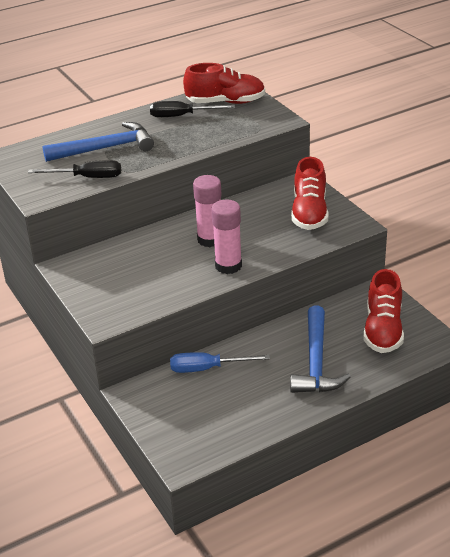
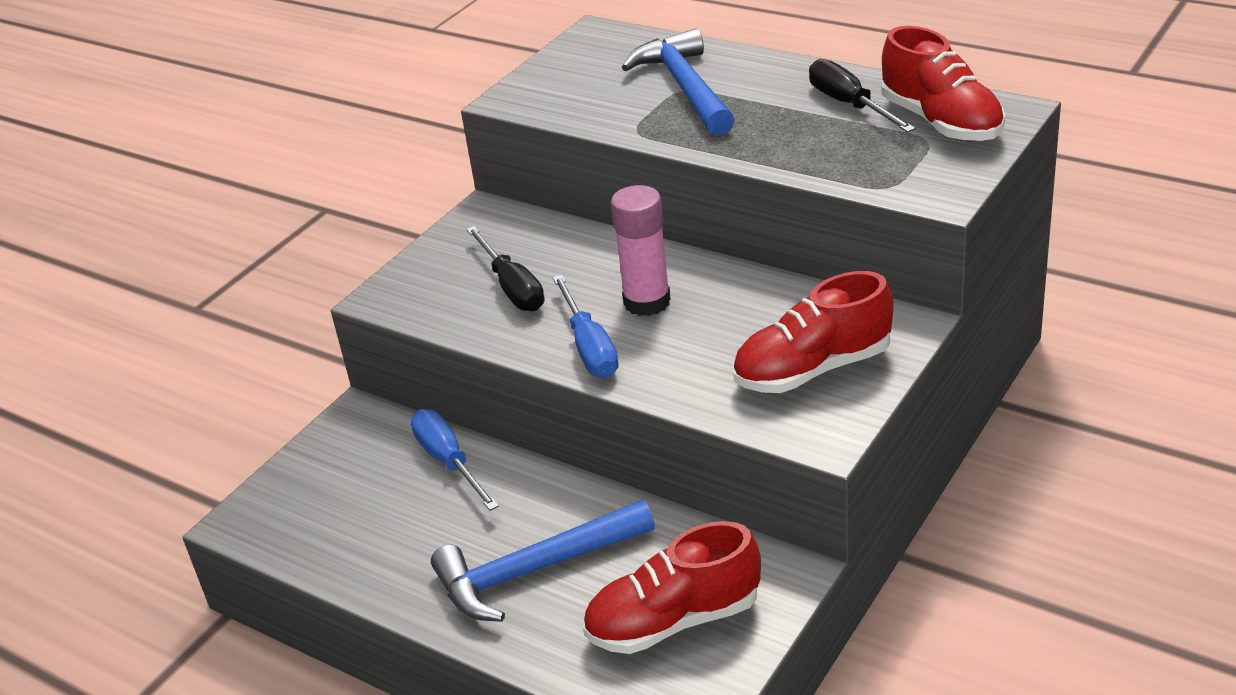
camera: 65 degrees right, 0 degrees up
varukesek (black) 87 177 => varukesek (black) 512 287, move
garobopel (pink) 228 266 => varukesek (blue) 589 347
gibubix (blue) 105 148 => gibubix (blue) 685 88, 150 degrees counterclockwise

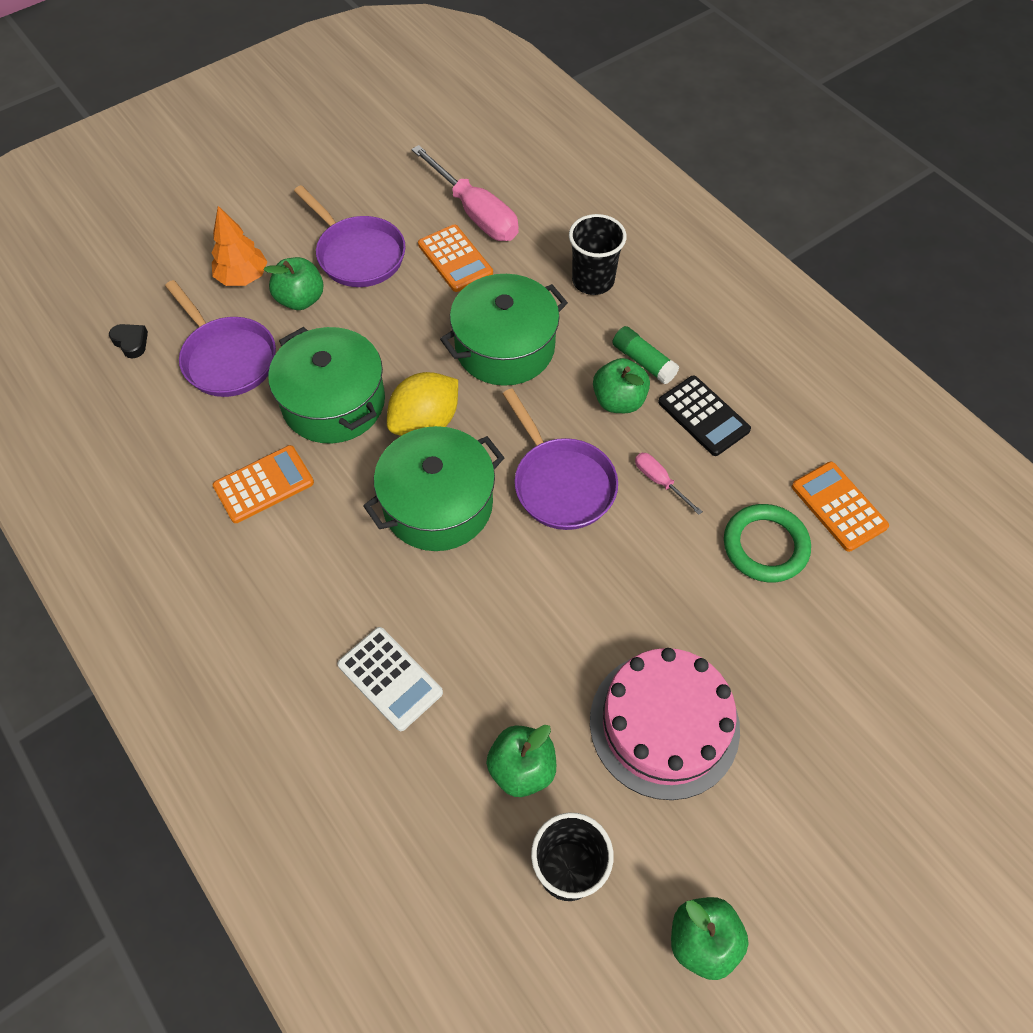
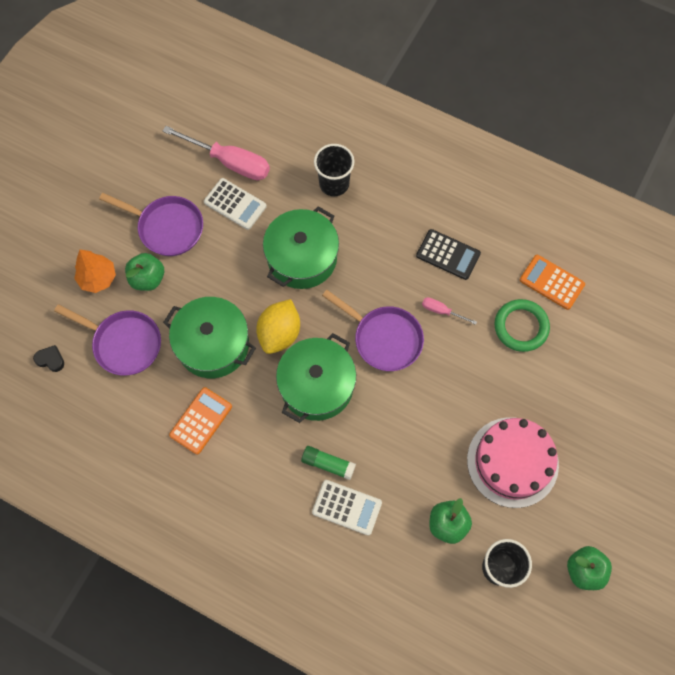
camera: 25 degrees left, 10 degrees up
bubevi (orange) 455 259 => bubevi (white) 235 204
garobopel (green) 643 362 => garobopel (green) 328 464, move
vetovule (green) 619 401 => nothing

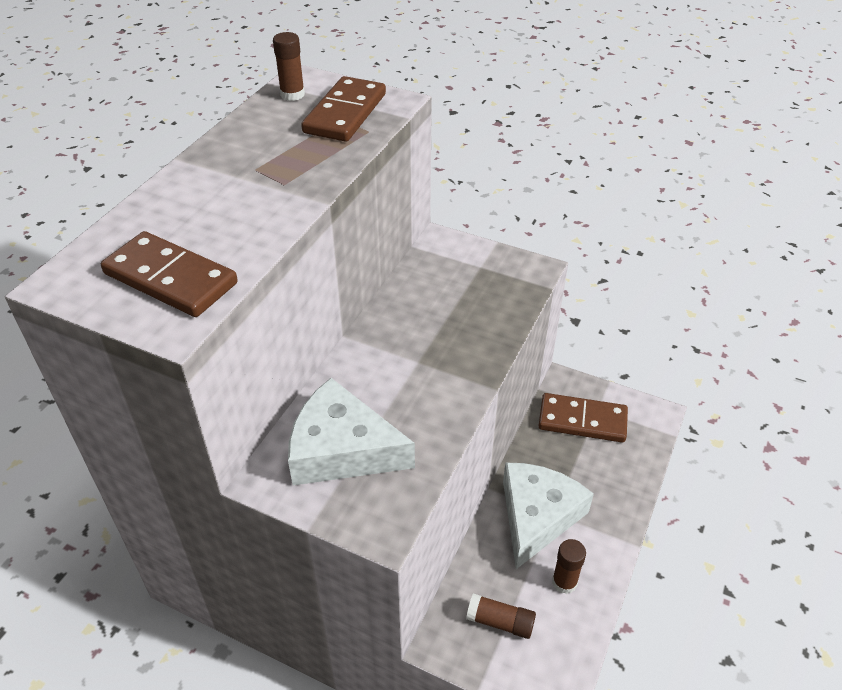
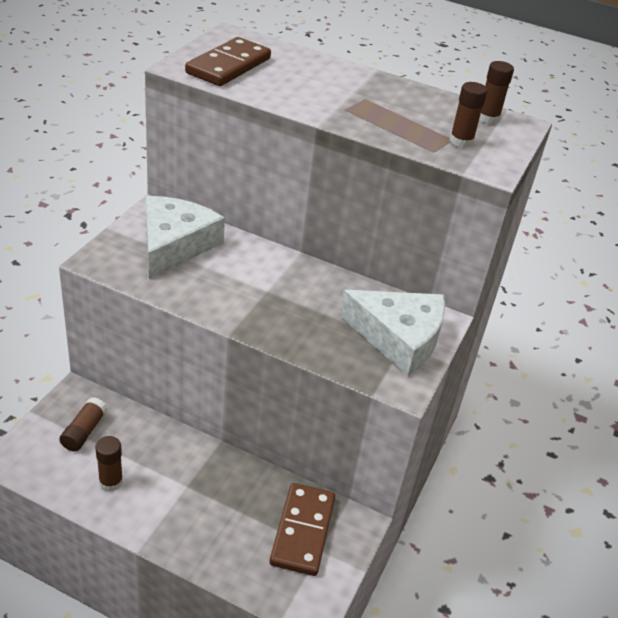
camera: 85 degrees right, 5 degrees down
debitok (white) 537 516 => debitok (white) 398 338, move
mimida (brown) 345 113 => garobopel (brown) 461 141

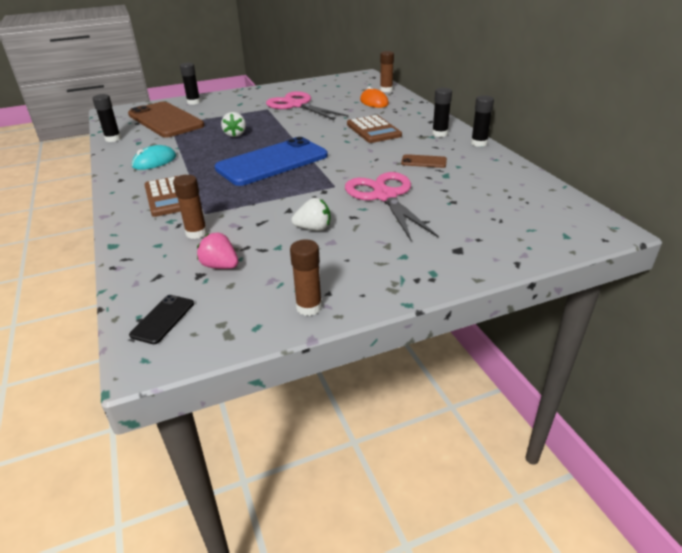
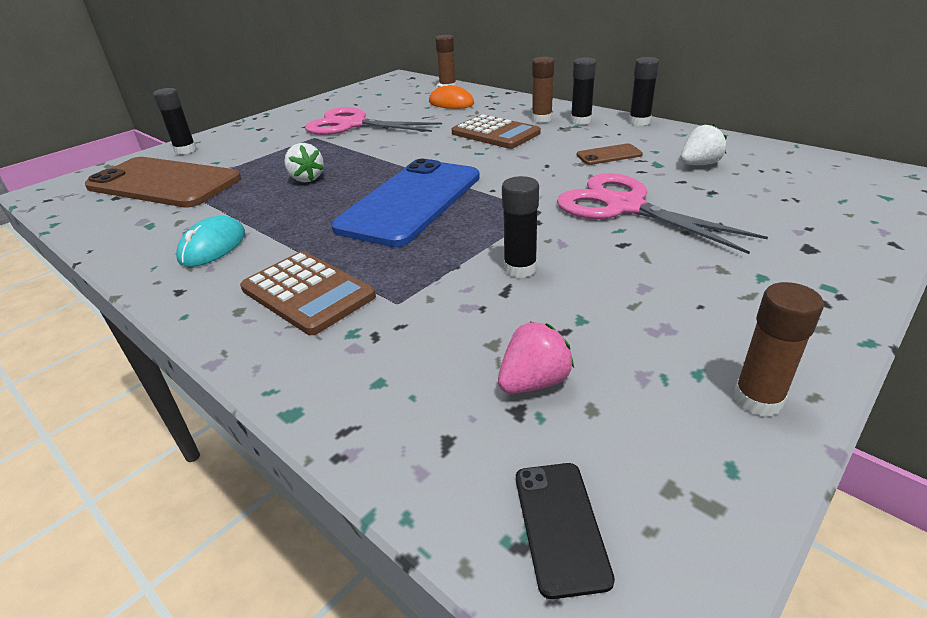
camera: 25 degrees left, 0 degrees up
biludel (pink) 220 266 => biludel (pink) 534 382, 135 degrees clockwise
garobopel (black) 113 139 => garobopel (black) 520 269, move
garobopel (brown) 196 233 => garobopel (brown) 541 119, move
biludel (white) 313 228 => biludel (white) 699 164, move

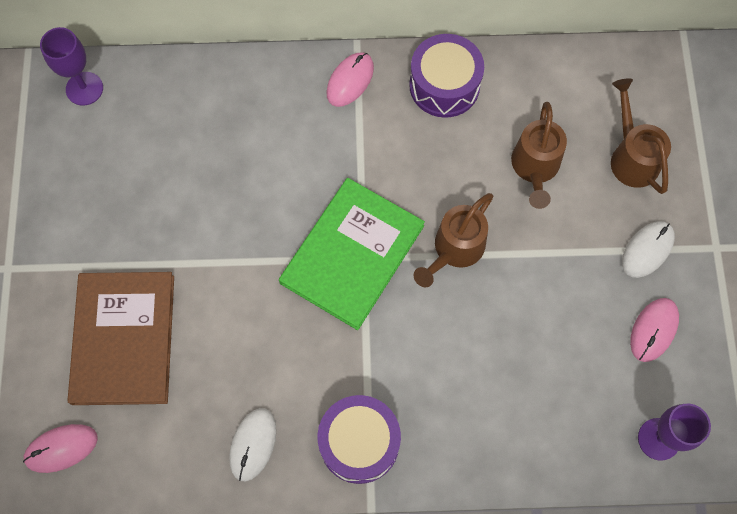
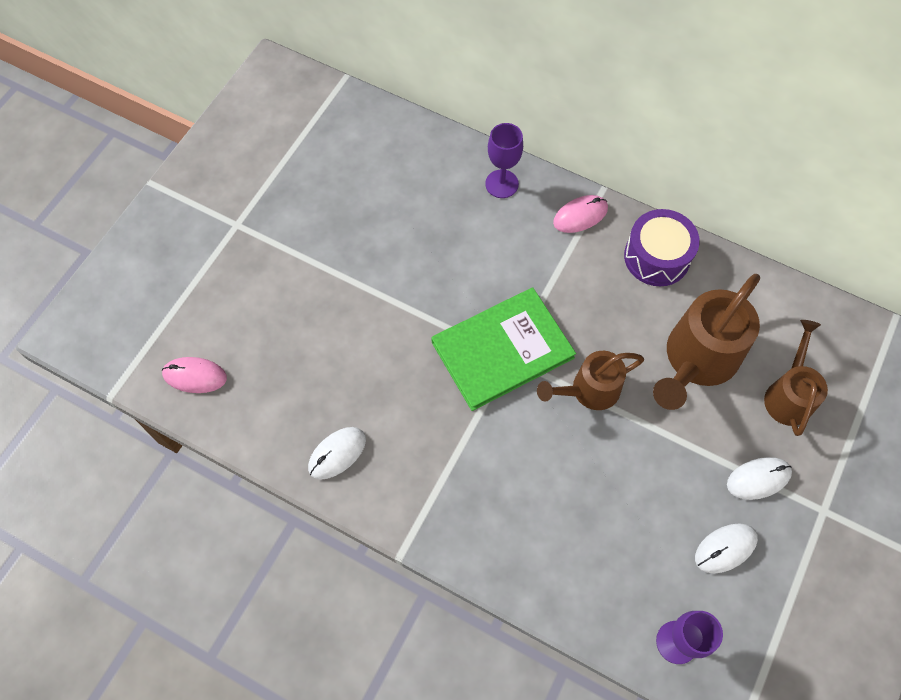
camera: 30 degrees right, 5 degrees down
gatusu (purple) 84 88 => gatusu (purple) 501 184, move
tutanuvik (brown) 535 168 => tutanuvik (brown) 696 360, x1.59
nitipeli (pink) 653 330 => nitipeli (white) 725 548
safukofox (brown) 123 339 => nothing
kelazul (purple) 359 442 => nothing

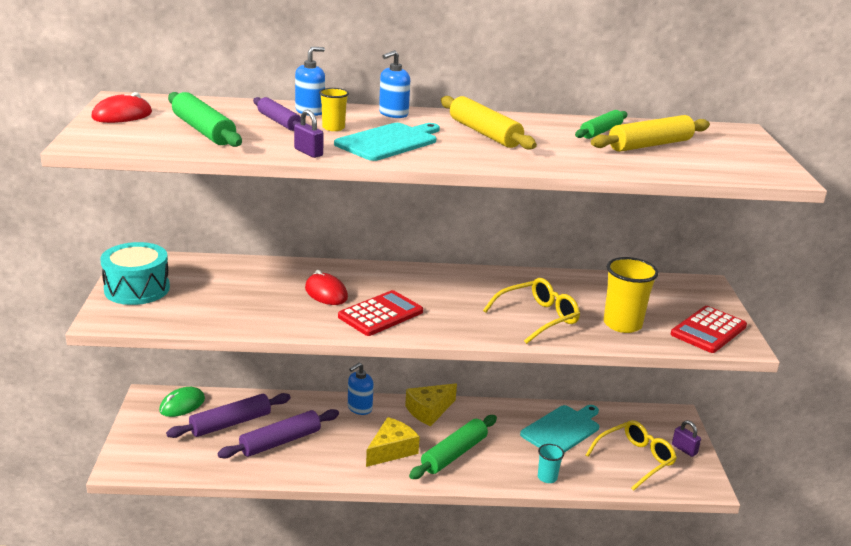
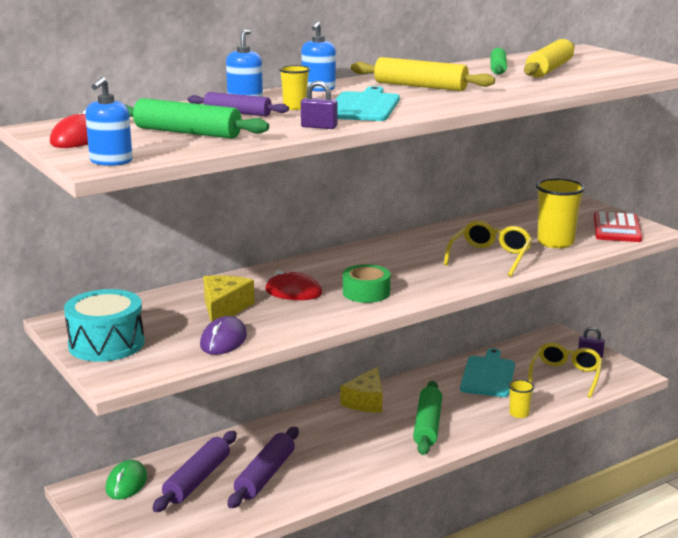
camera: 30 degrees left, 5 degrees down
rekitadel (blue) 359 408 => rekitadel (blue) 111 161, move
nothing => nitipeli (purple) 223 340
debitok (yellow) 391 450 => debitok (yellow) 224 309, move
bubevi (red) 380 314 => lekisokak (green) 366 292
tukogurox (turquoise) 547 477 => tukogurox (yellow) 519 413

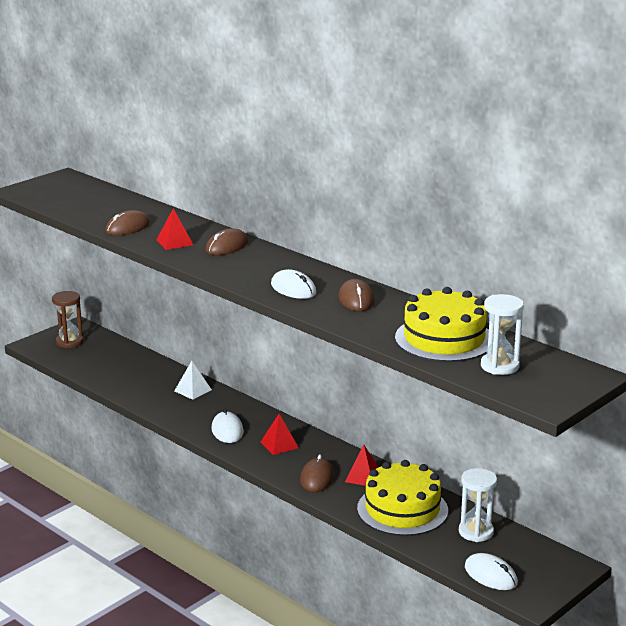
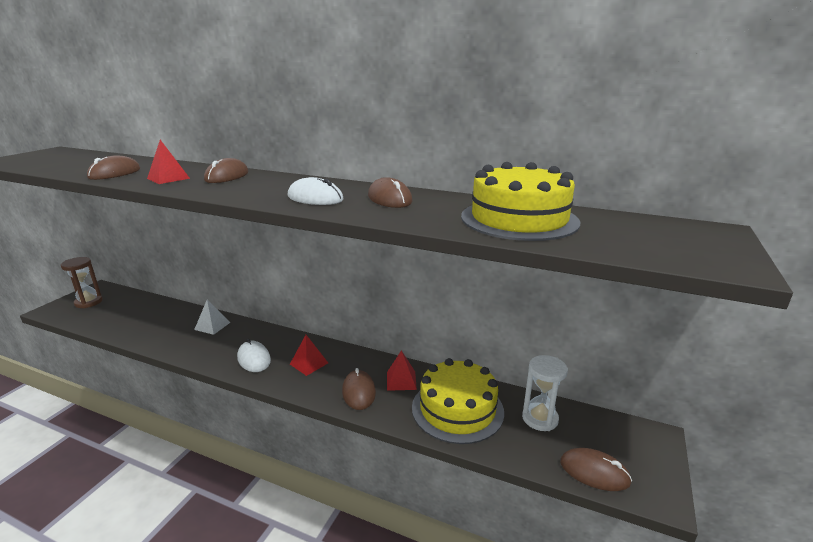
camera: 20 degrees left, 0 degrees up
nitipeli (white) 490 575 => nitipeli (brown) 594 472
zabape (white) 499 366 => nothing

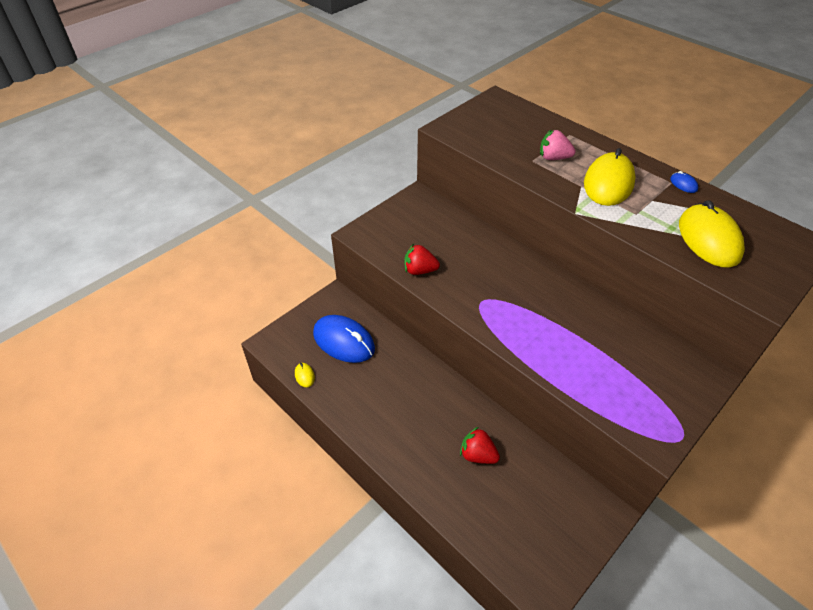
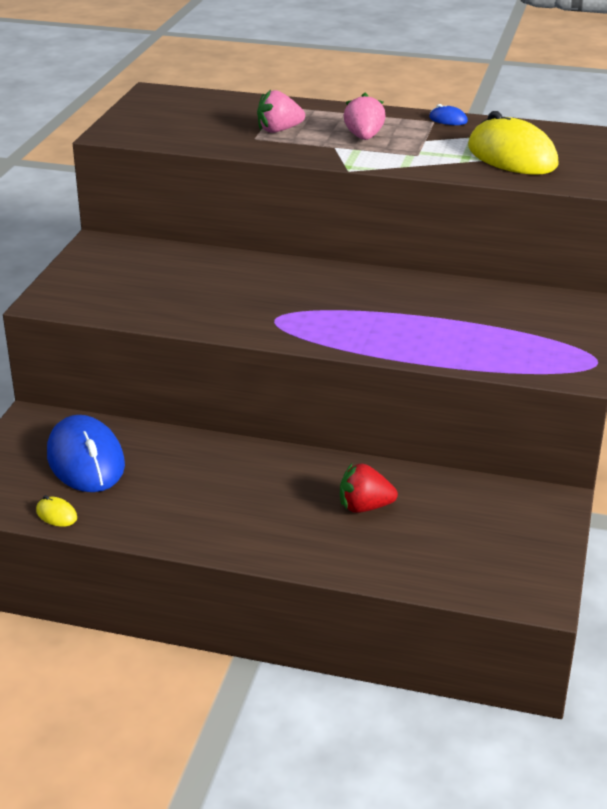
camera: 30 degrees left, 15 degrees down
nitipeli (blue) 344 341 => nitipeli (blue) 85 460, 60 degrees clockwise
nitipeli (yellow) 608 183 => biludel (pink) 364 137
biludel (red) 419 270 => nothing

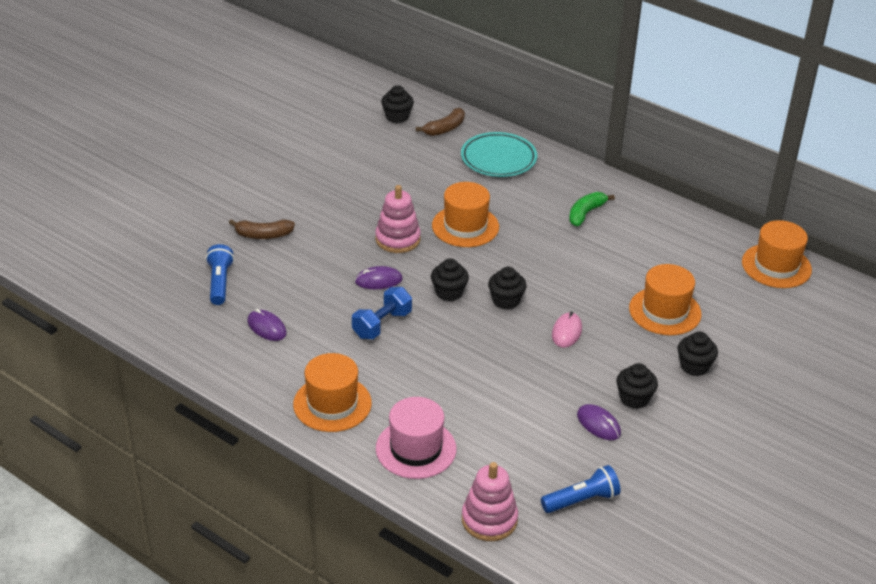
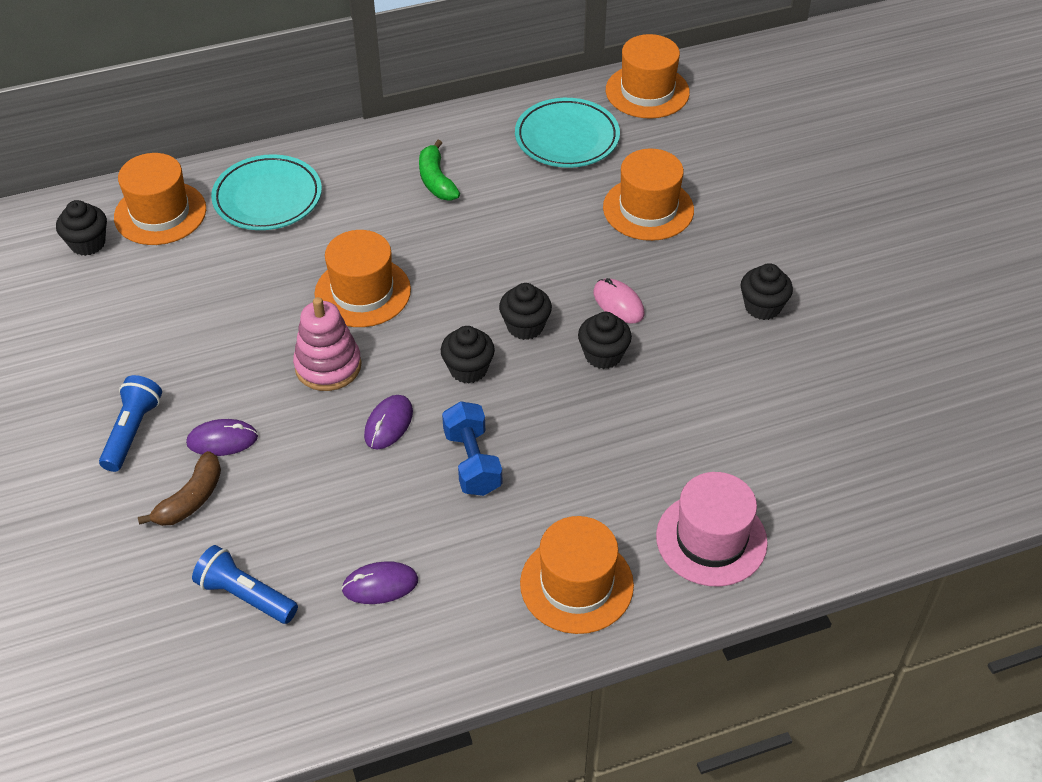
camera: 55 degrees left, 10 degrees up
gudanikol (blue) 582 500 => gudanikol (blue) 132 431, move
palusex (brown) 445 129 => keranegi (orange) 160 213
nitipeli (purple) 598 424 => nitipeli (purple) 222 440, move
nothing => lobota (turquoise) 567 138
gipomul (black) 694 366 => gipomul (black) 603 355, move
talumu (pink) 489 520 => nothing

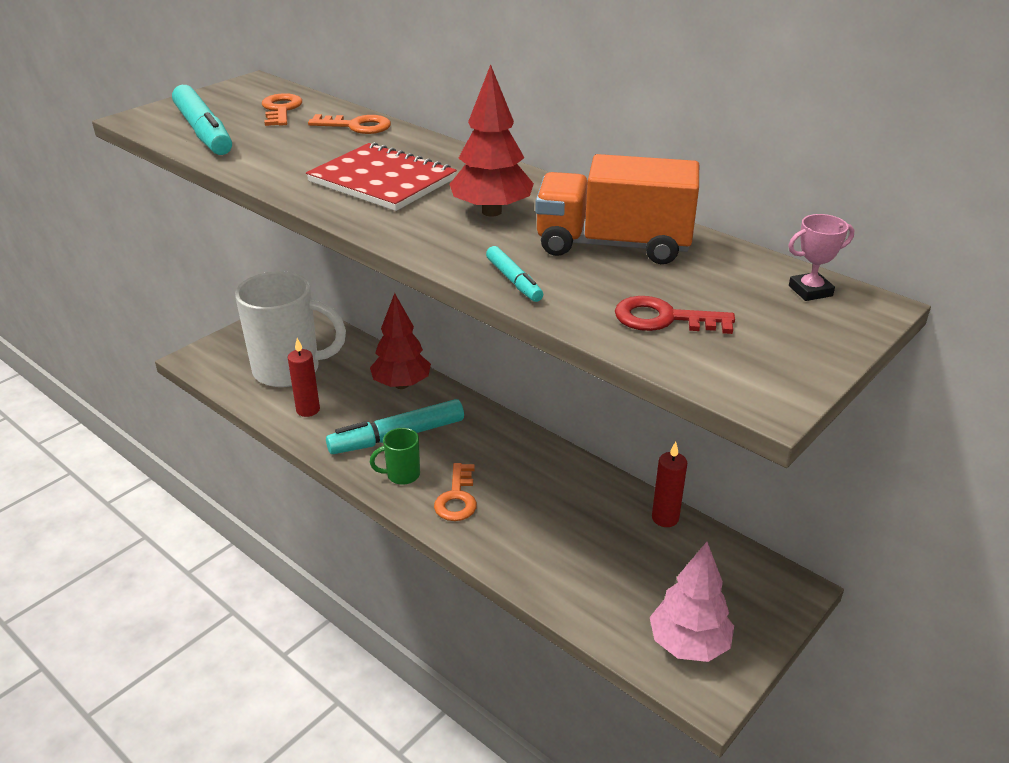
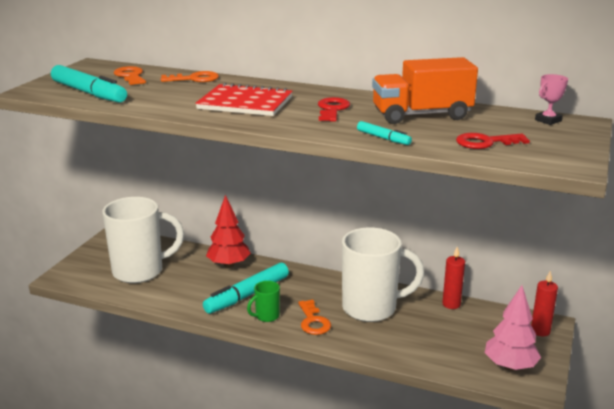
camera: 20 degrees left, 10 degrees down
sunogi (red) 491 212 => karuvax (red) 332 109
nothing => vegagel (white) 371 308
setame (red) 308 410 => setame (red) 540 331, move

